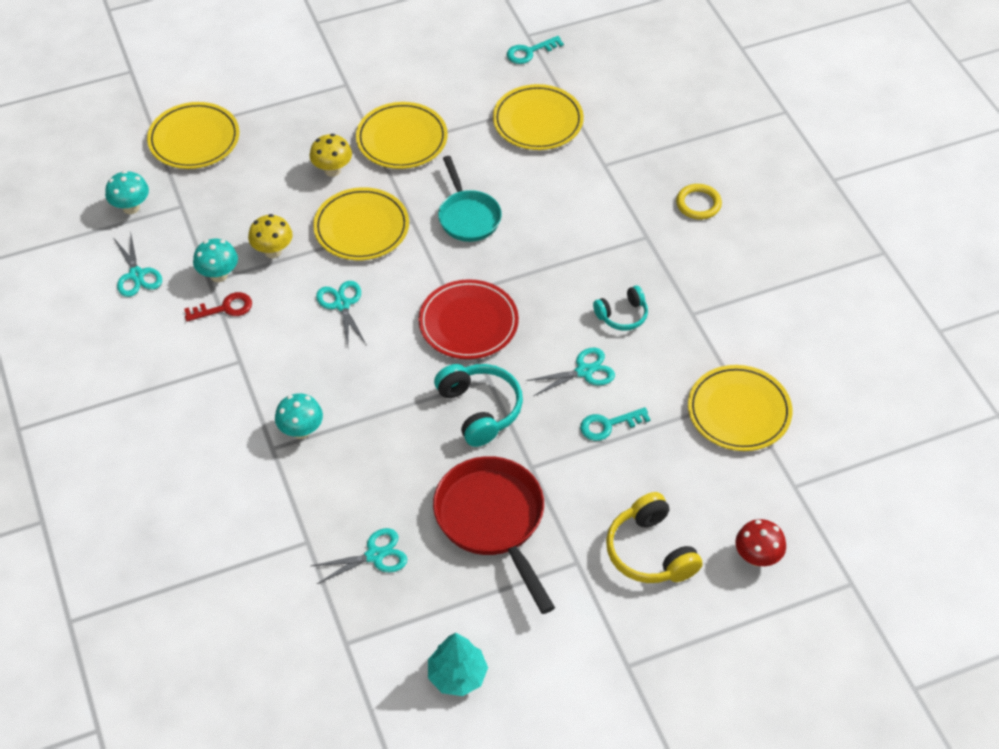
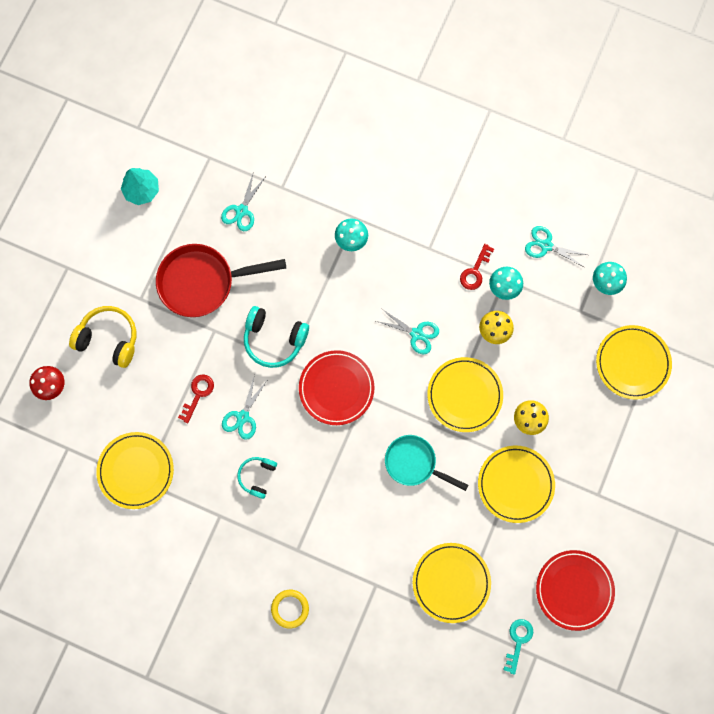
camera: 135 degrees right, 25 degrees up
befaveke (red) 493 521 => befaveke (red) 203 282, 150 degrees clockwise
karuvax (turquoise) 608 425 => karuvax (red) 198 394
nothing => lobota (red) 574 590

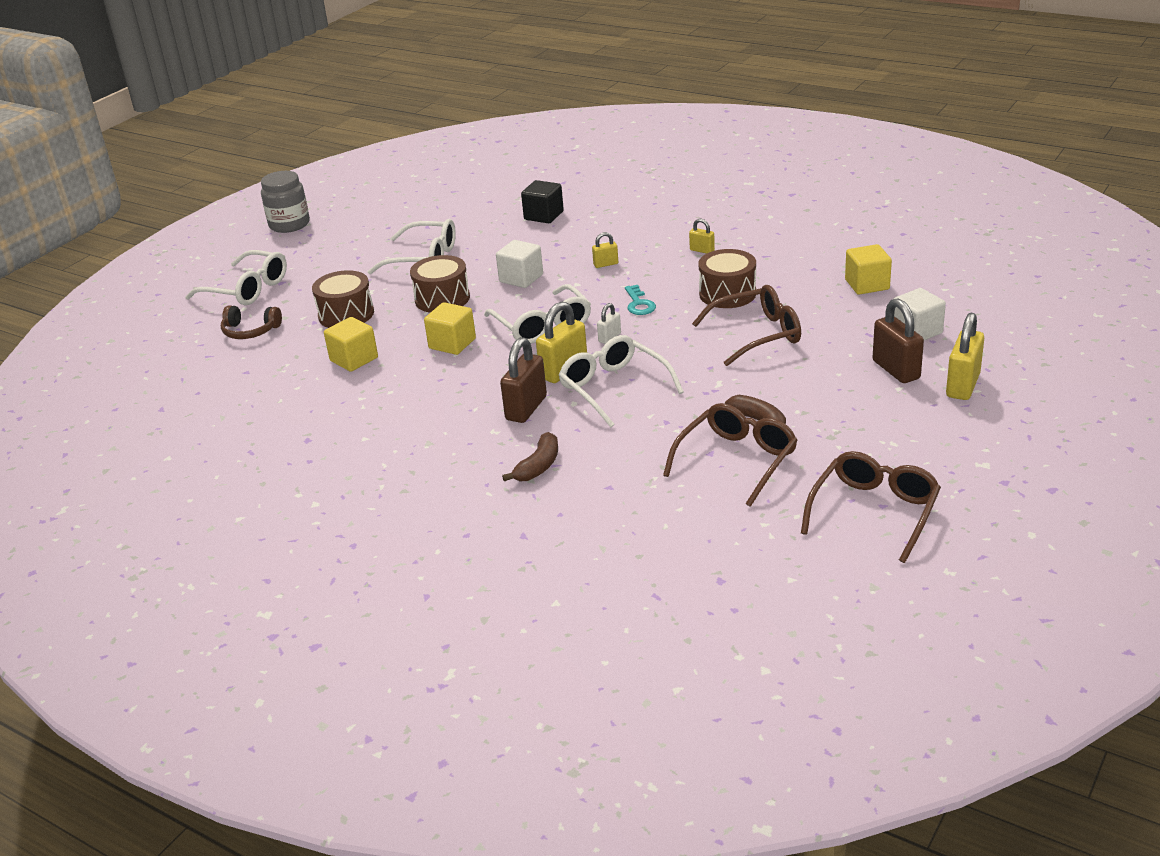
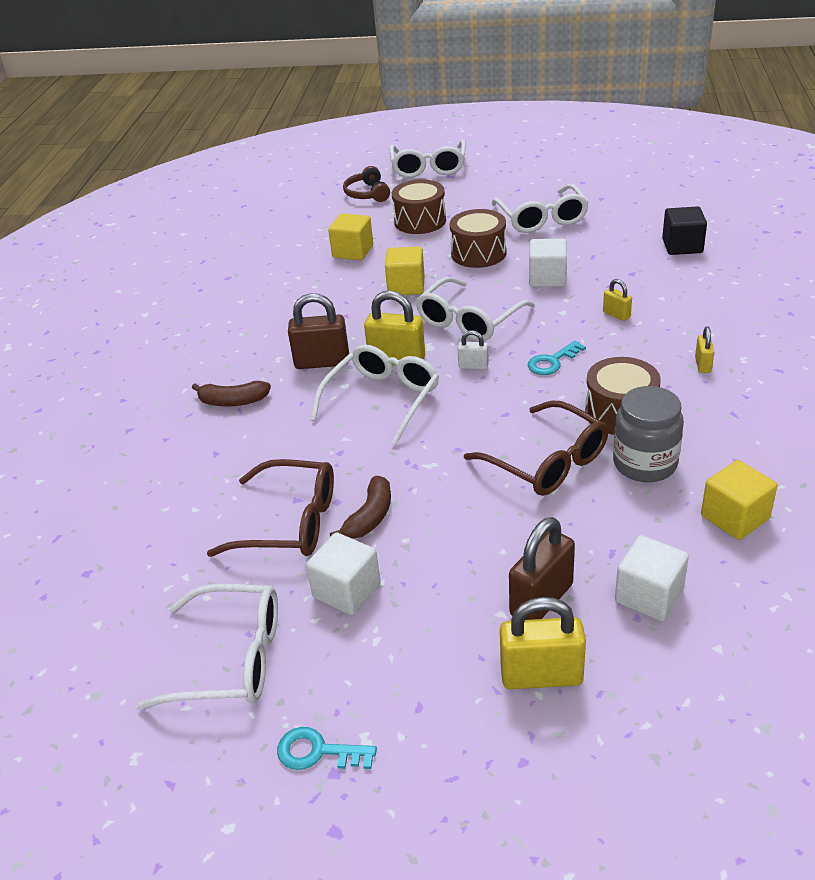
camera: 65 degrees right, 5 degrees up
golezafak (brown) 874 512 => golezafak (white) 231 659
nothing => karuvax (turquoise) 317 752
nothing => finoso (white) 347 590
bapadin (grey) 289 224 => bapadin (grey) 645 463, move

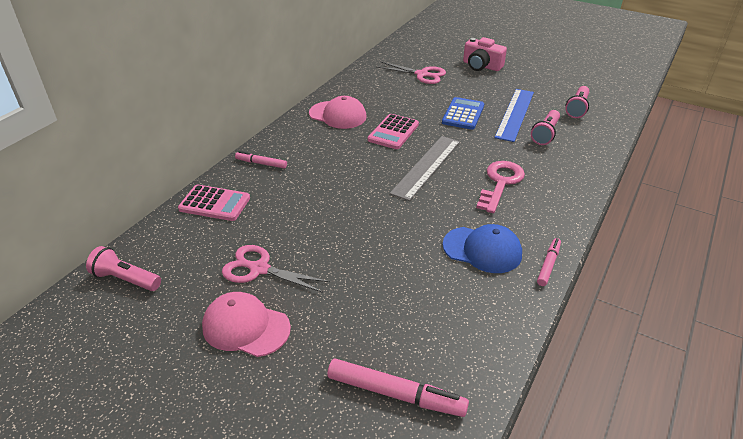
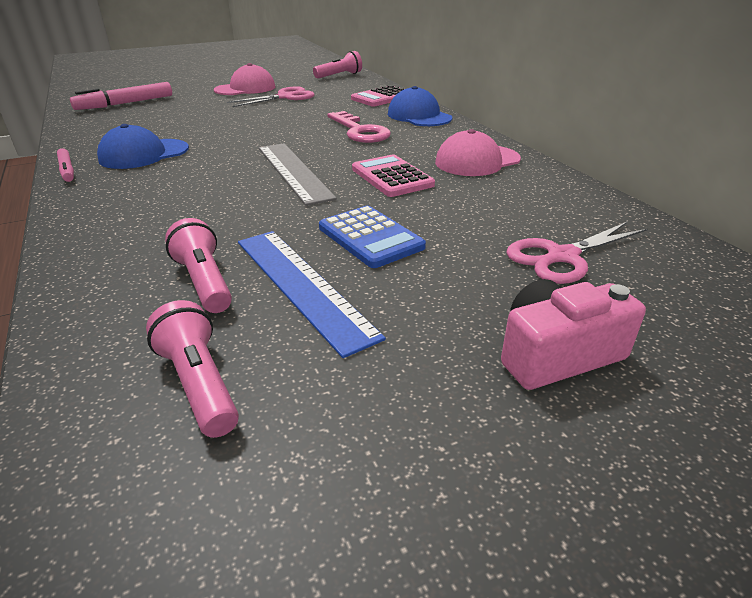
camera: 125 degrees right, 5 degrees down
karuvax (pink) 500 183 => karuvax (pink) 360 131, move
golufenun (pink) 261 163 => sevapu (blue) 419 116

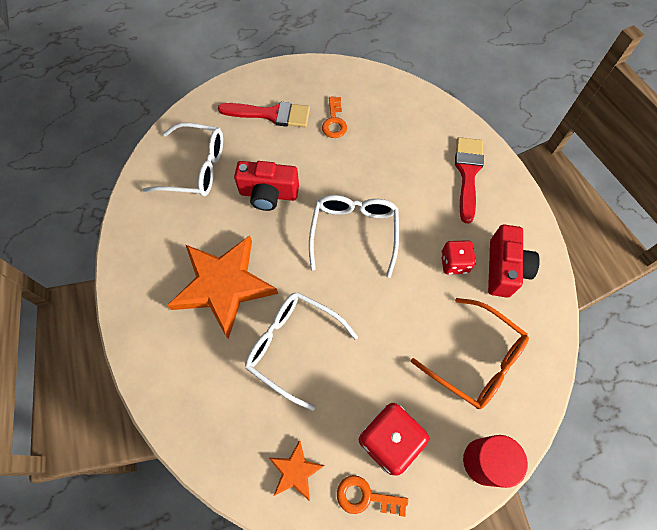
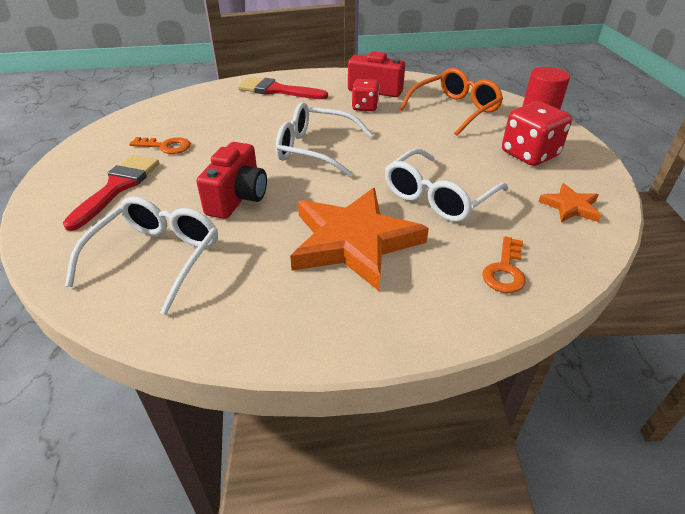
camera: 80 degrees left, 25 degrees down
karuvax (orange) 365 497 => karuvax (orange) 505 270, move

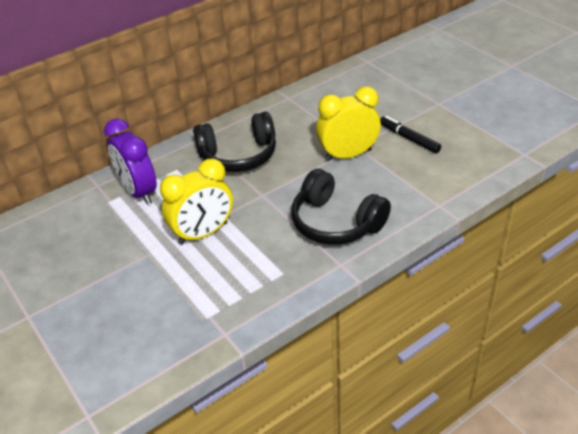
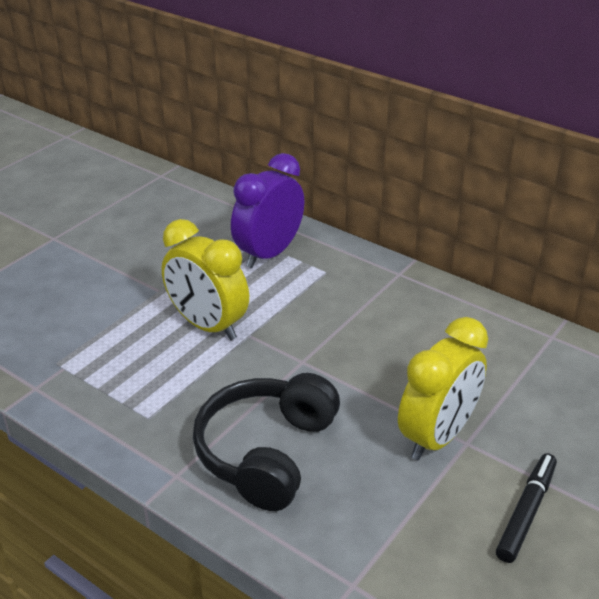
camera: 70 degrees right, 5 degrees down
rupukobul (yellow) 348 155 => rupukobul (yellow) 437 437, 75 degrees clockwise
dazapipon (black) 238 155 => nothing

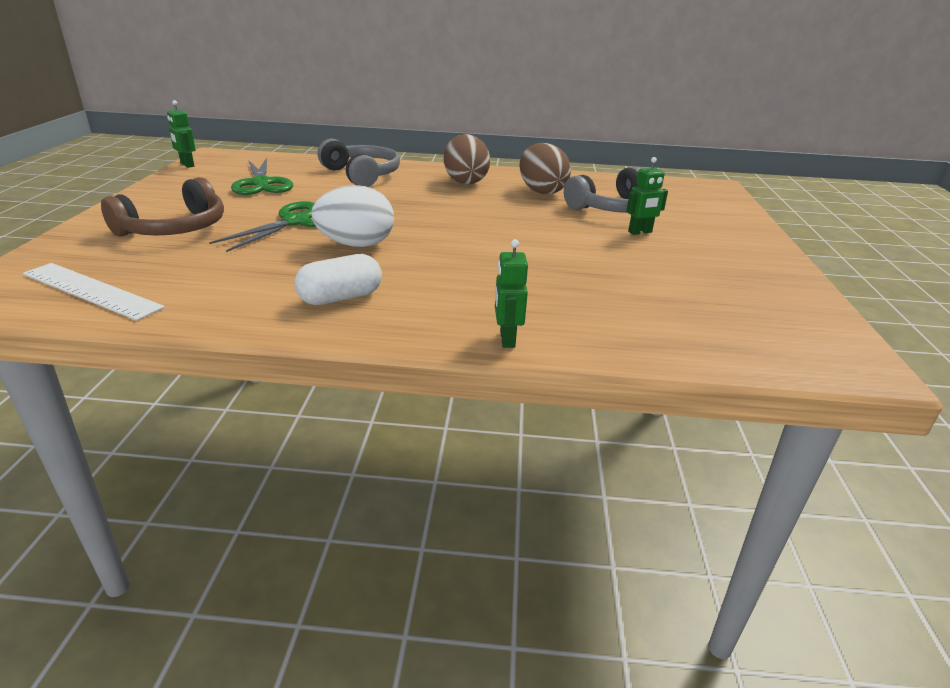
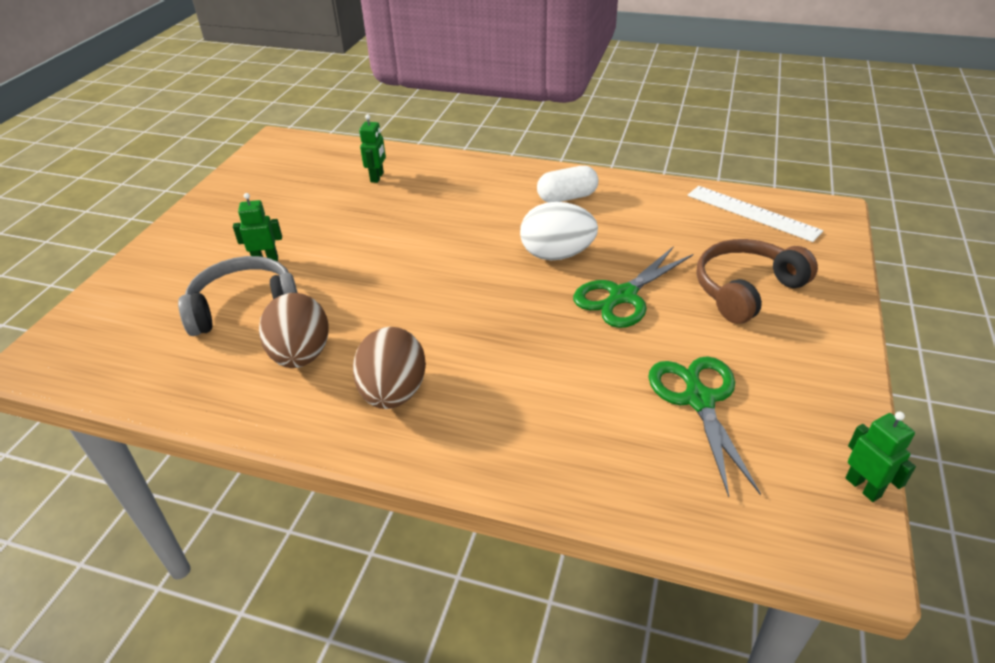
camera: 165 degrees left, 10 degrees up
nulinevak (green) 506 339 => nulinevak (green) 377 177, move
dazapipon (grey) 362 175 => nothing

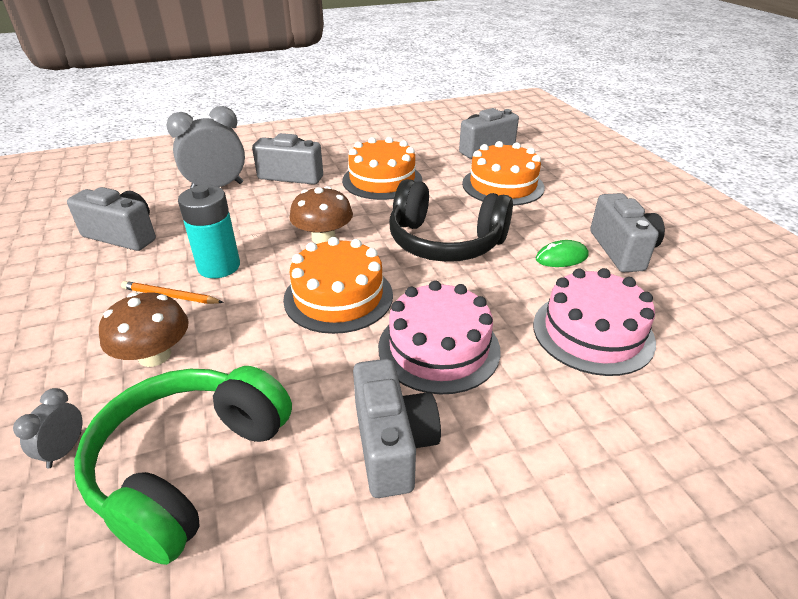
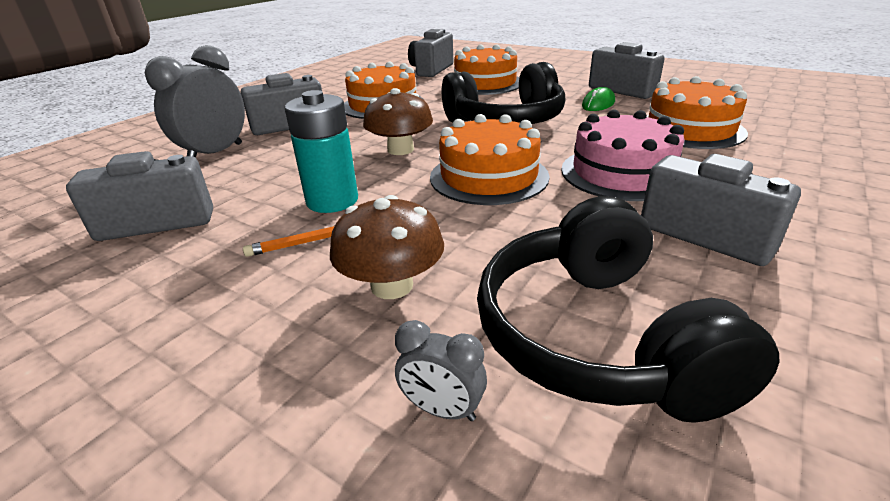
camera: 35 degrees left, 5 degrees down
rupukobul (grey) 64 450 => rupukobul (grey) 442 410, 45 degrees counterclockwise
dazapipon (green) 190 467 => dazapipon (black) 598 337
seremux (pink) 592 332 => seremux (orange) 690 129

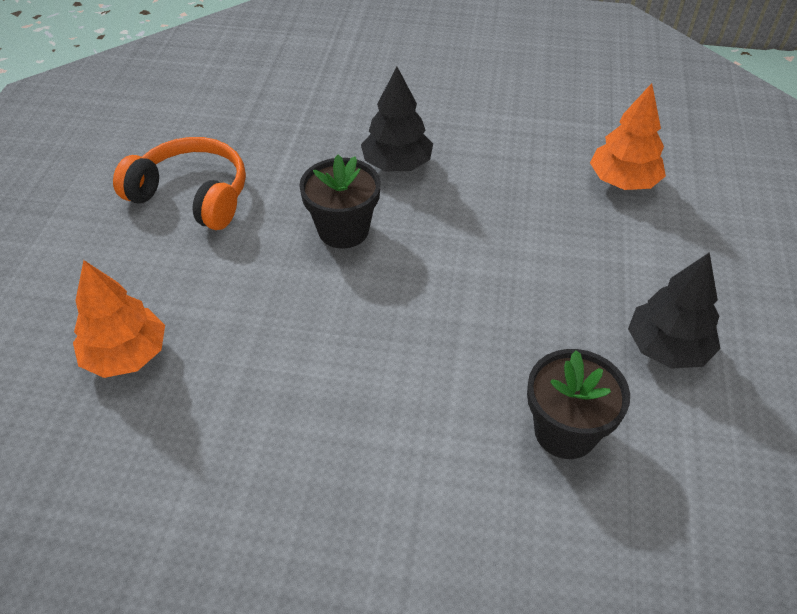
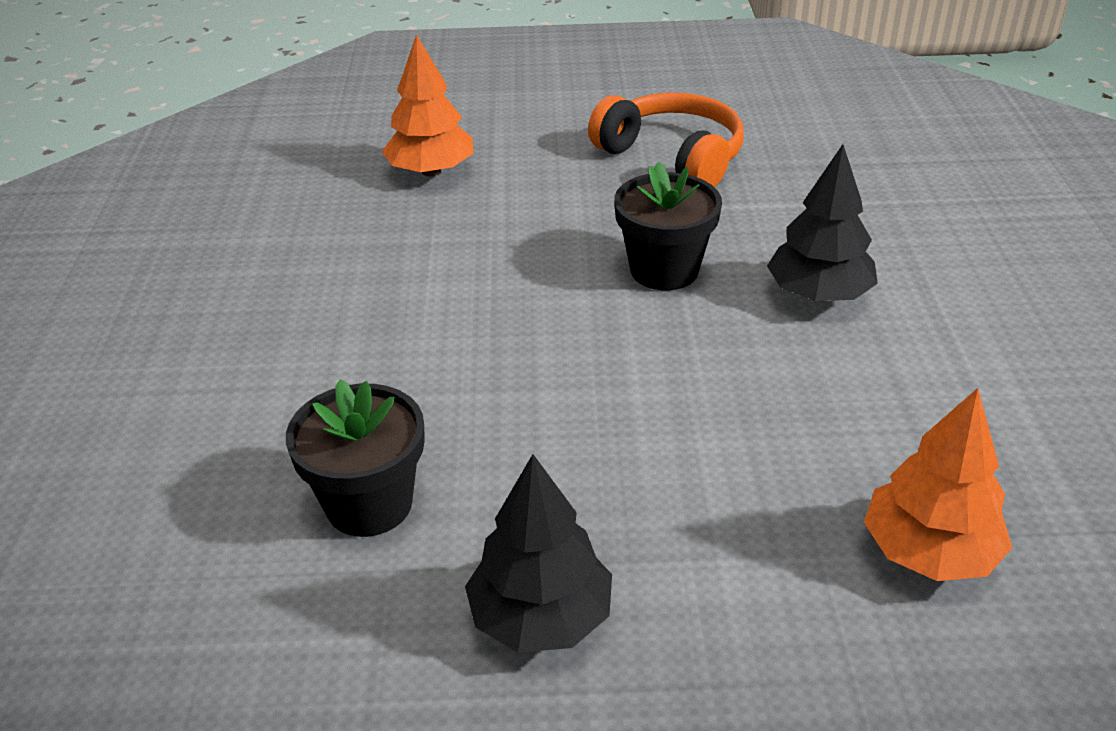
camera: 80 degrees right, 10 degrees down
dazapipon (orange) 192 195 => dazapipon (orange) 673 157, 60 degrees counterclockwise

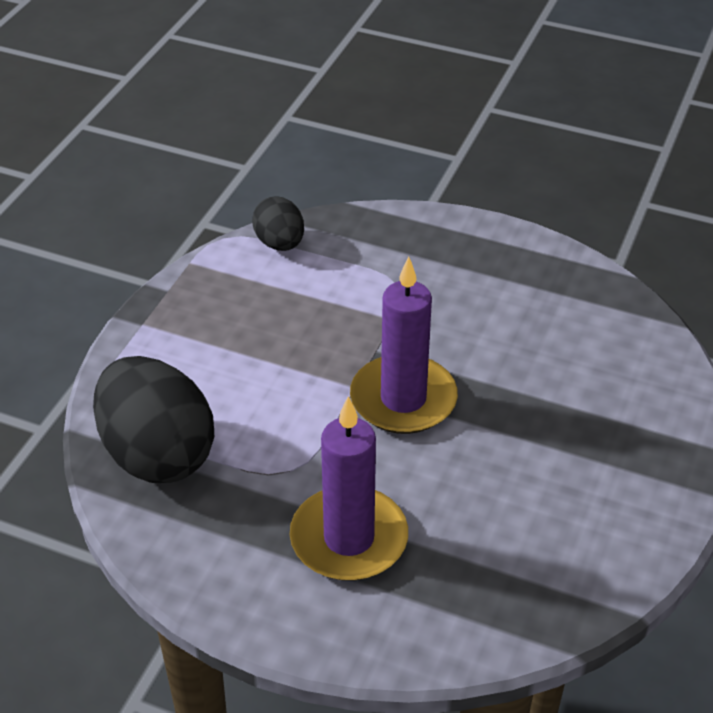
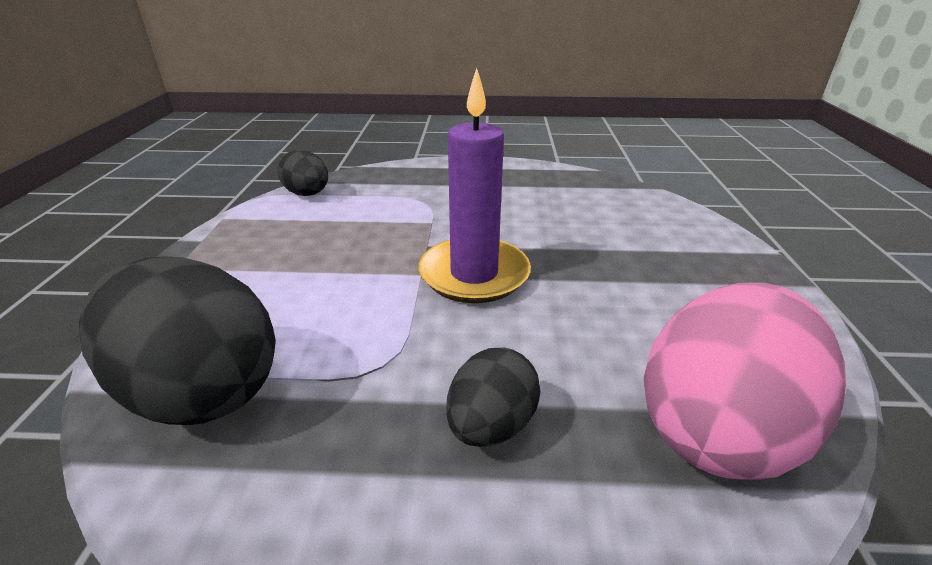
camera: 20 degrees left, 10 degrees down
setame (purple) 349 538 => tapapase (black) 491 425
nothing => tapapase (pink) 716 428

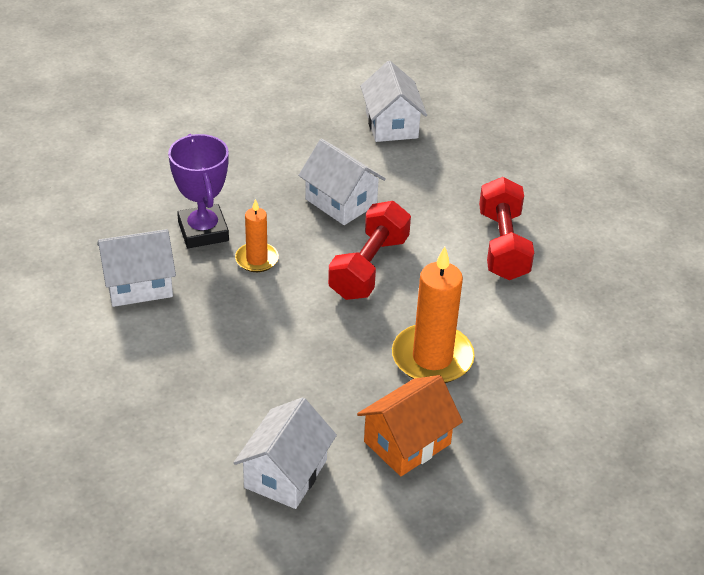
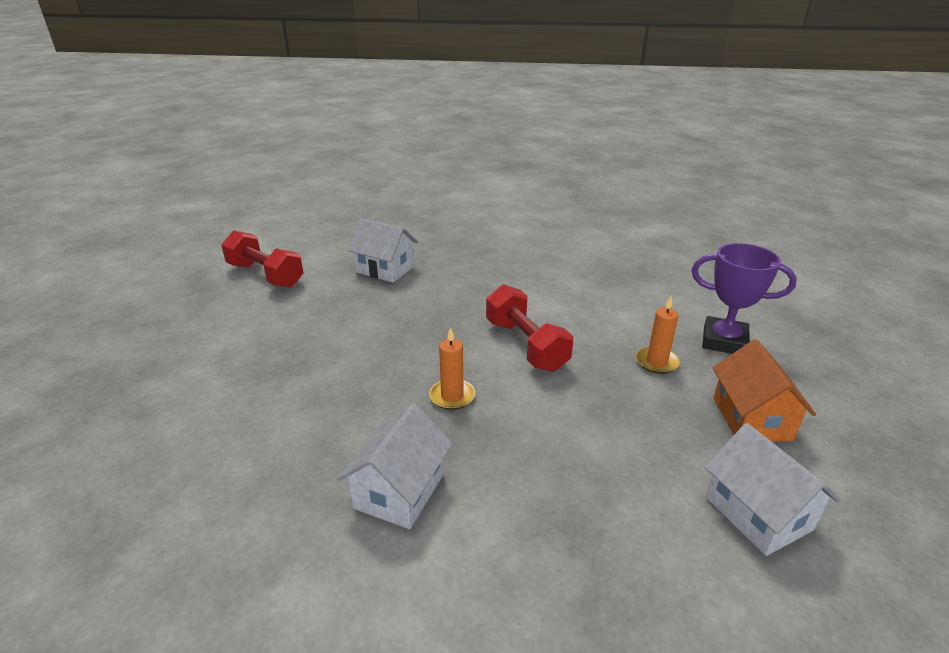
camera: 50 degrees left, 10 degrees down
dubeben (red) 503 245 => dubeben (red) 265 275, move
setame (orange) 432 358 => setame (orange) 656 362, x0.57
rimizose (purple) 203 231 => rimizose (purple) 724 341, move
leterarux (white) 341 202 => nothing

